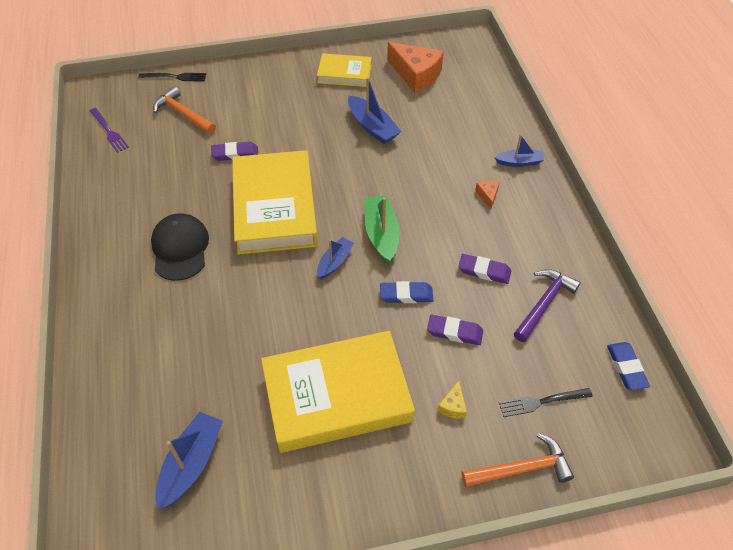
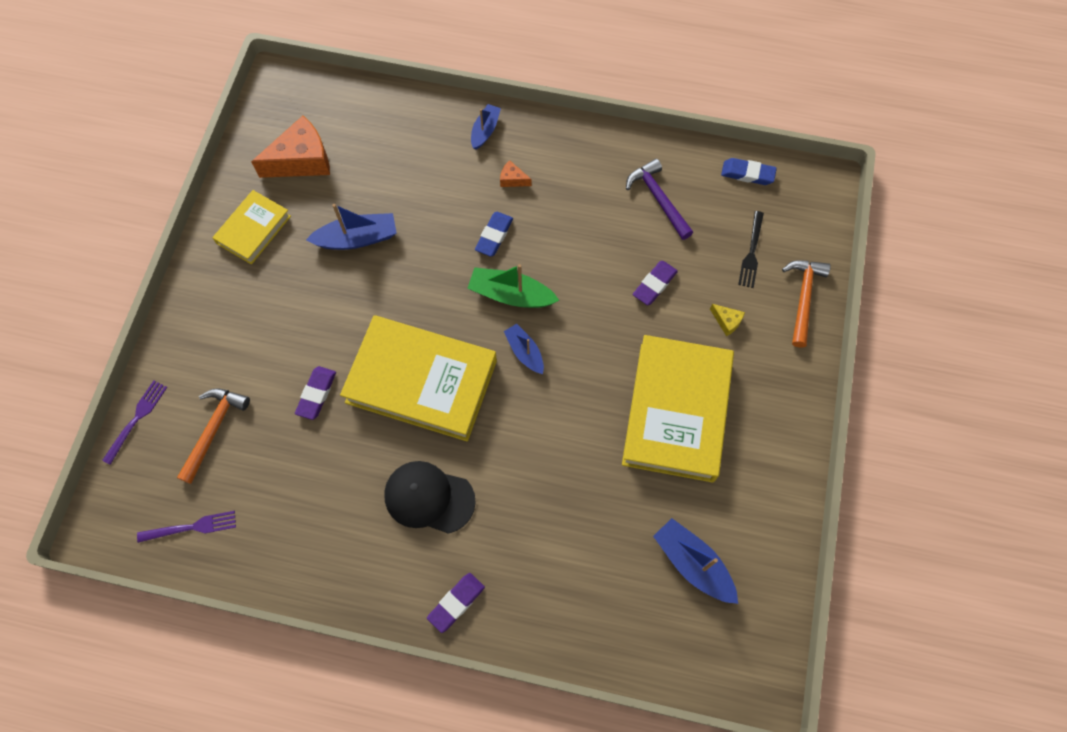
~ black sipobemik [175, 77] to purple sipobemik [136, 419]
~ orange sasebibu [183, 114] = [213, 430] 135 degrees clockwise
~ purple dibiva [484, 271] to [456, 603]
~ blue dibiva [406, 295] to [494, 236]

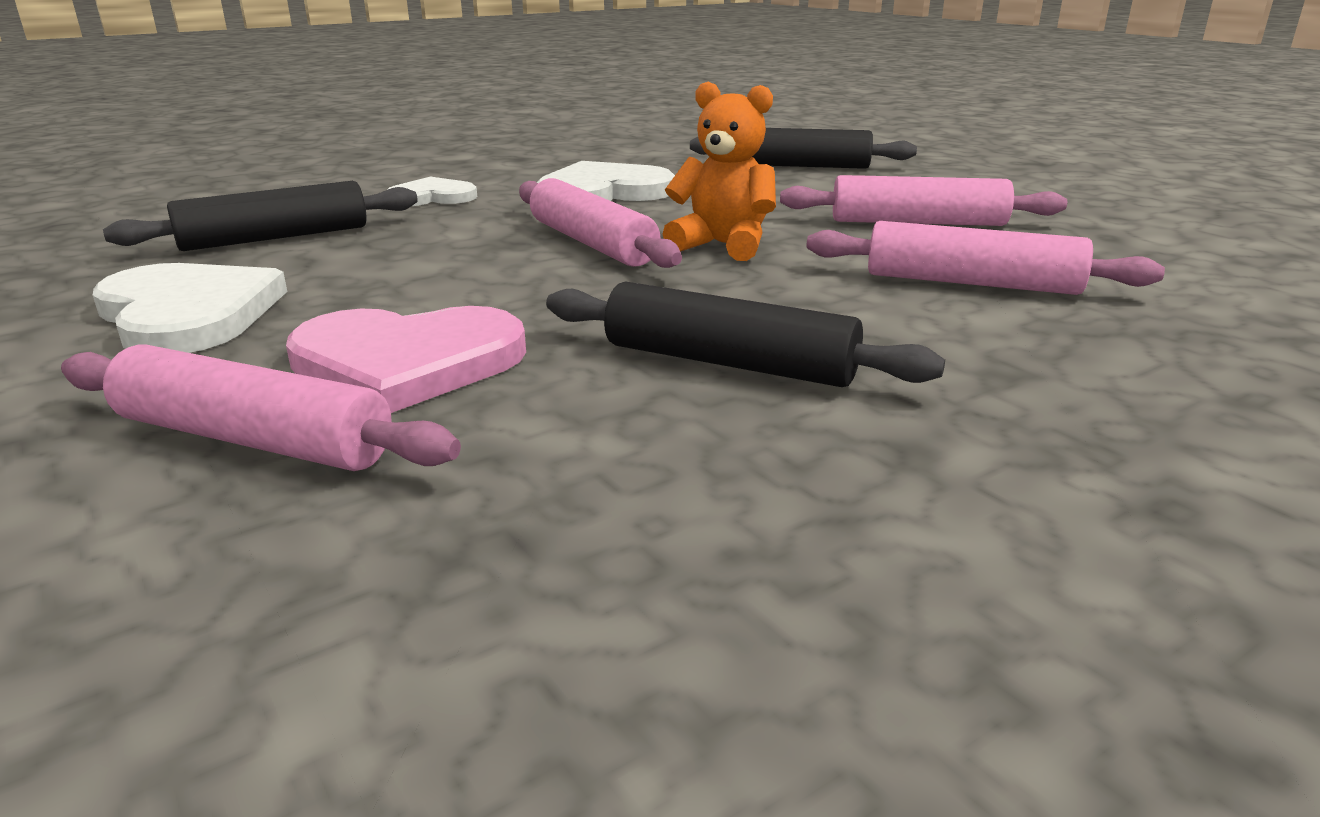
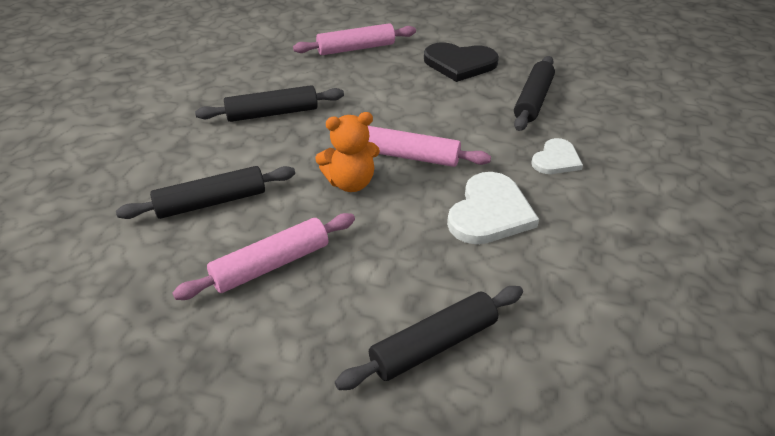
~ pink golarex [971, 283] to black golarex [211, 202]
~ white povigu [188, 313] to black povigu [459, 63]
- pink povigu [407, 362]

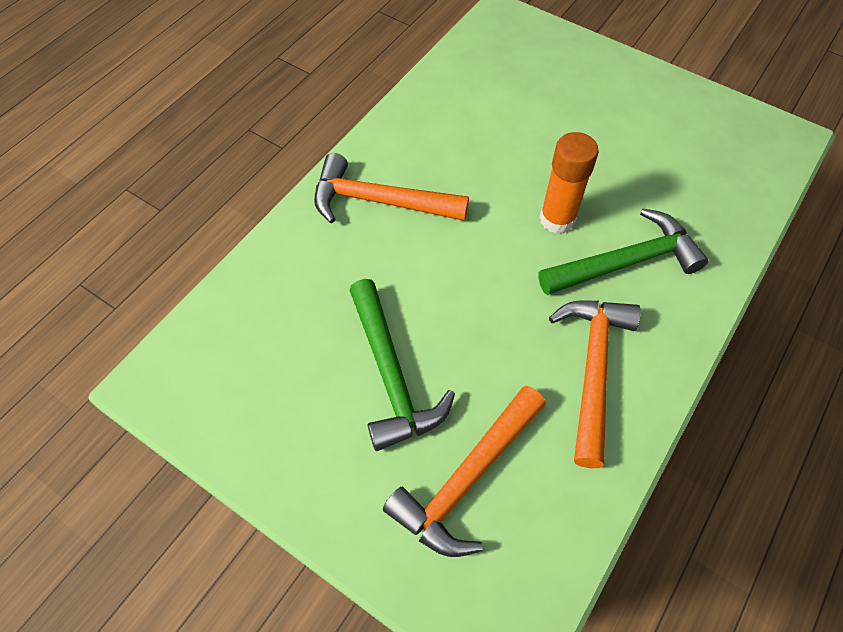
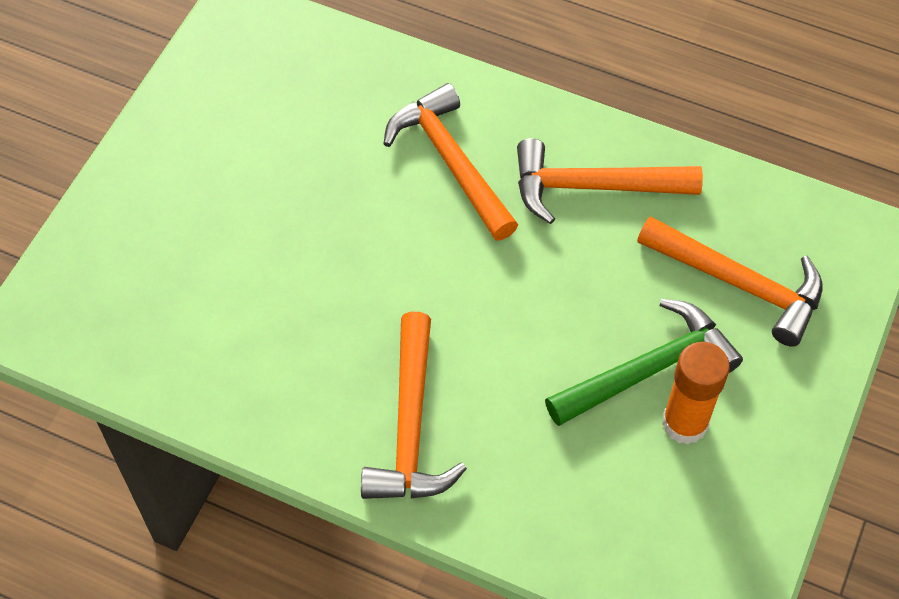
~ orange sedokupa [557, 219] to [685, 423]
~ green sasebibu [626, 262] to orange sasebibu [451, 162]

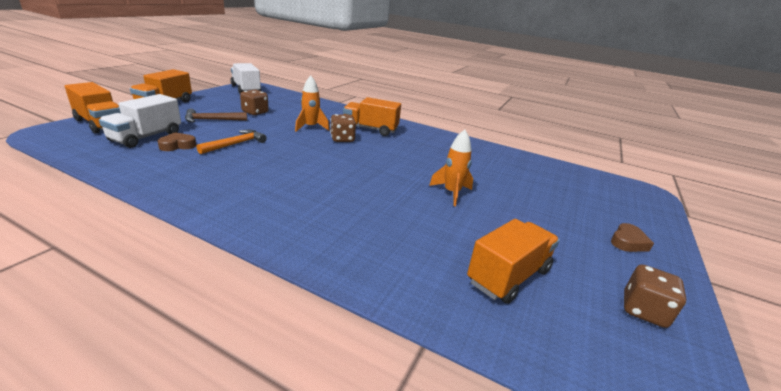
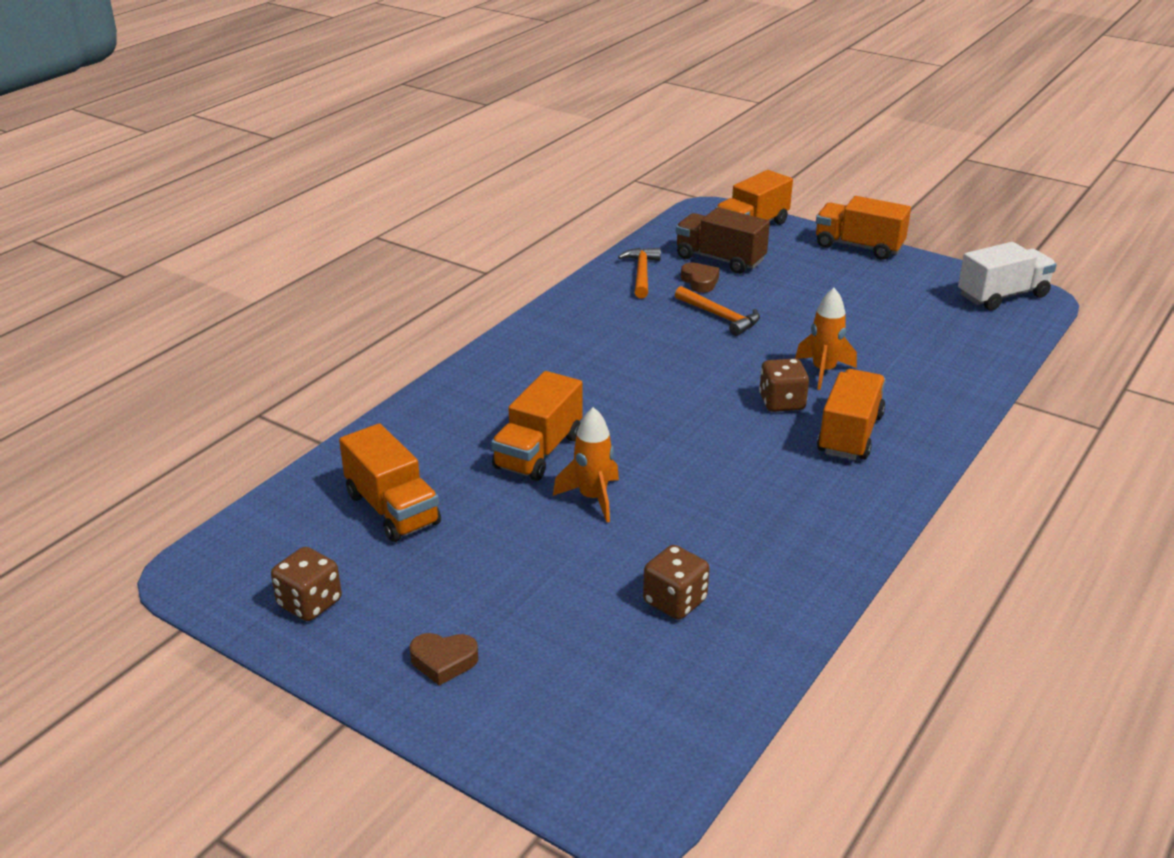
~ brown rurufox [255, 112] to [675, 601]
~ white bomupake [146, 137] to brown bomupake [720, 259]
- brown sasebibu [212, 120]
~ brown povigu [628, 242] = [443, 661] 45 degrees counterclockwise
+ orange sasebibu [641, 273]
+ orange bomupake [538, 452]

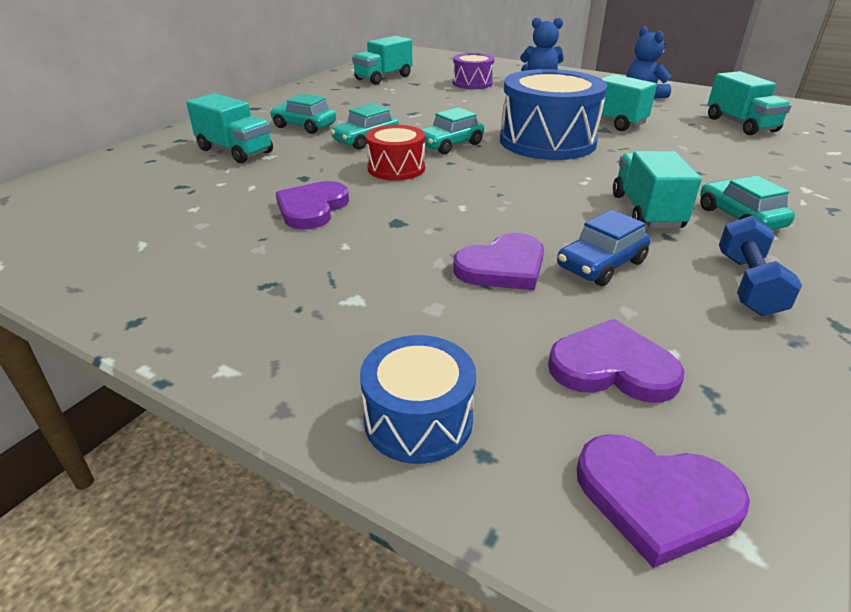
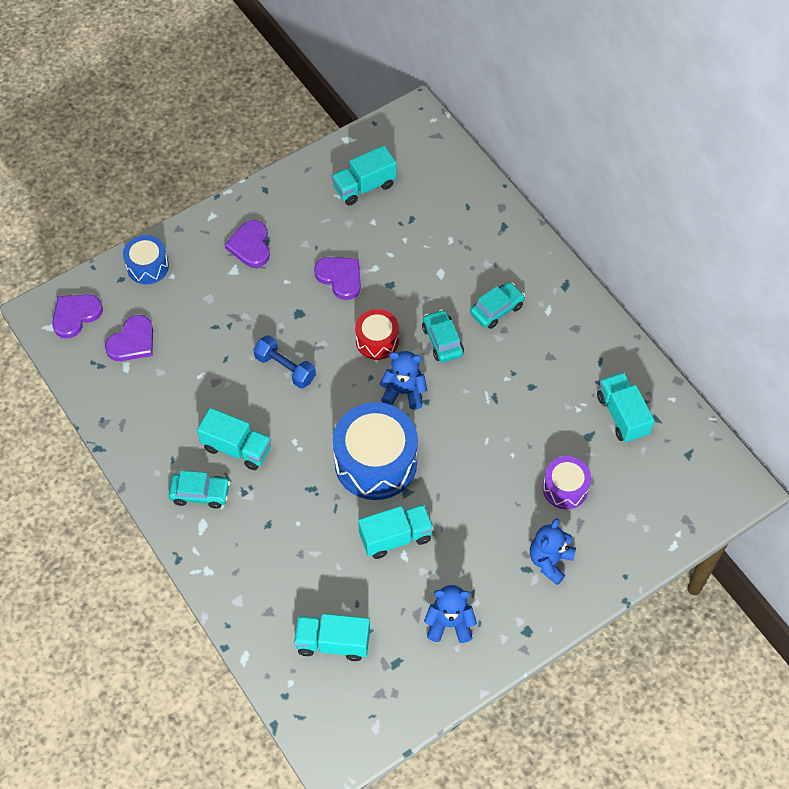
~ turquoise bomupake [235, 151] to [364, 187]
~ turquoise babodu [450, 145] to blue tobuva [404, 392]
- blue babodu [601, 265]
~ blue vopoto [748, 284] to [285, 368]
~ purple povigu [502, 267] to [250, 246]

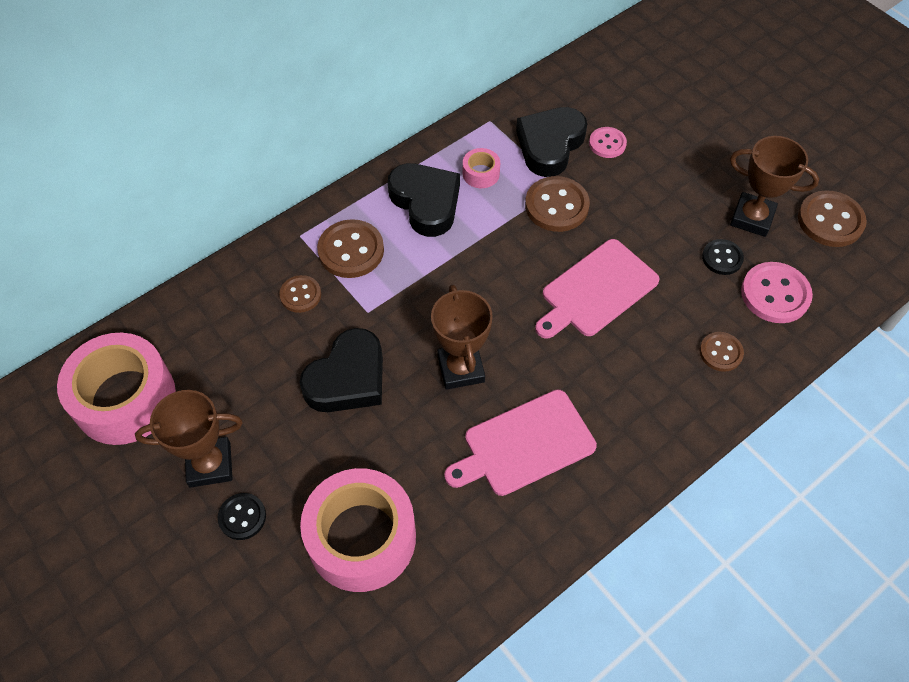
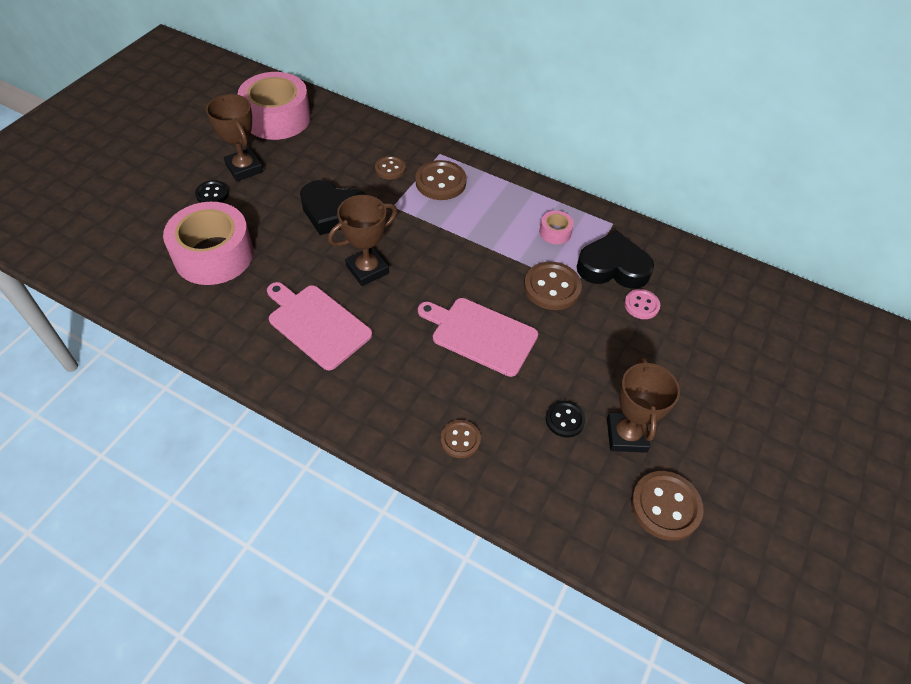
- black povigu [426, 203]
- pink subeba [775, 294]

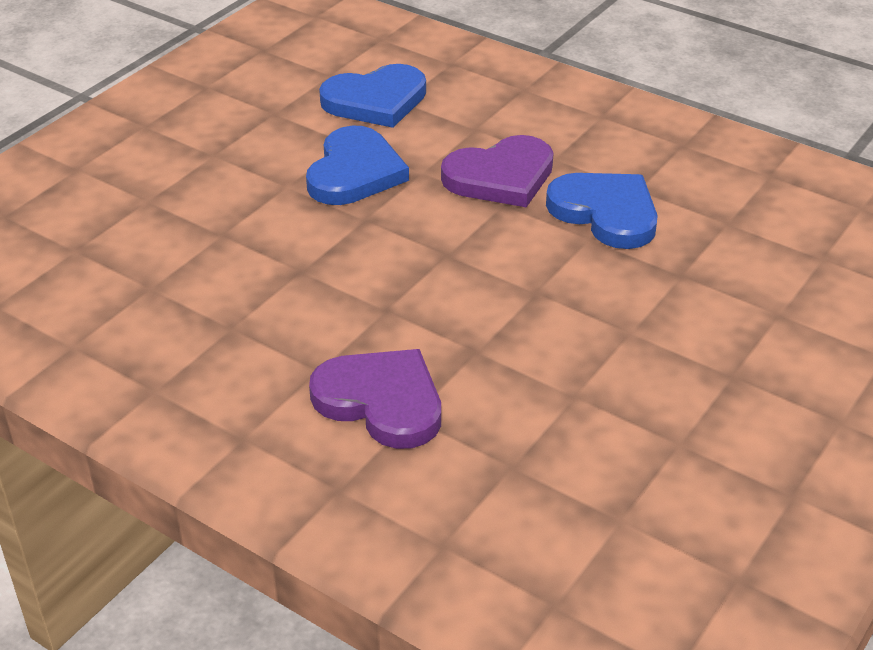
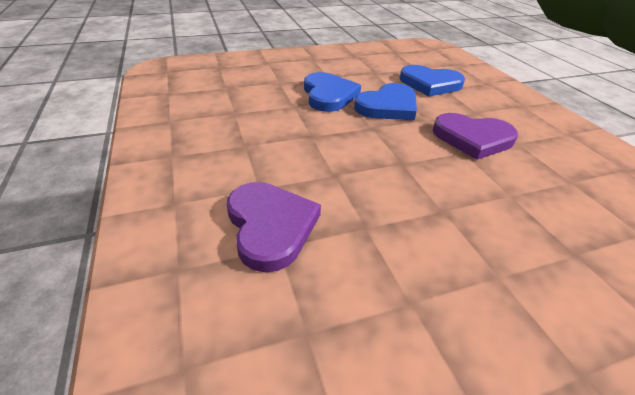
~ blue povigu [605, 213] to [328, 95]

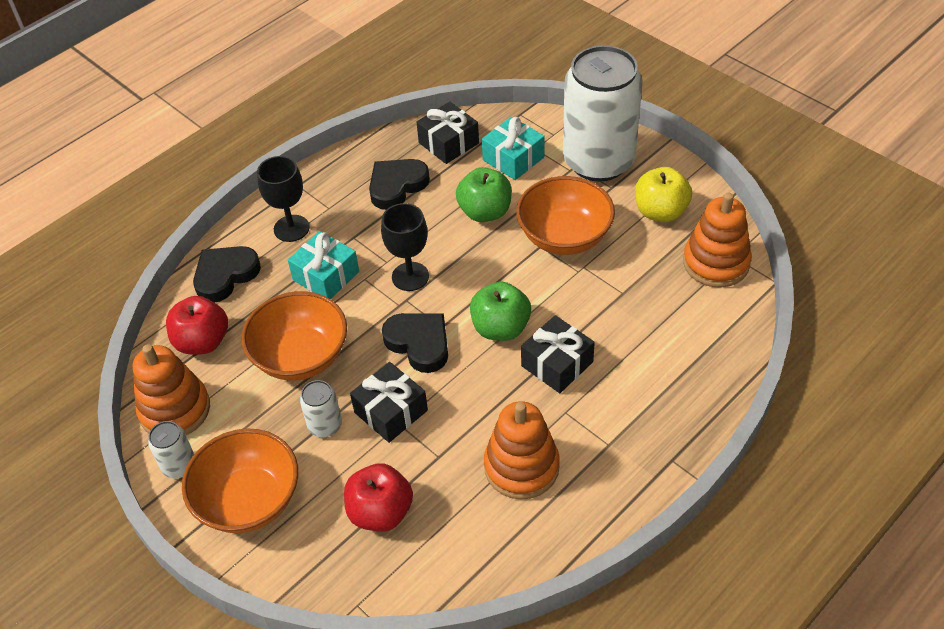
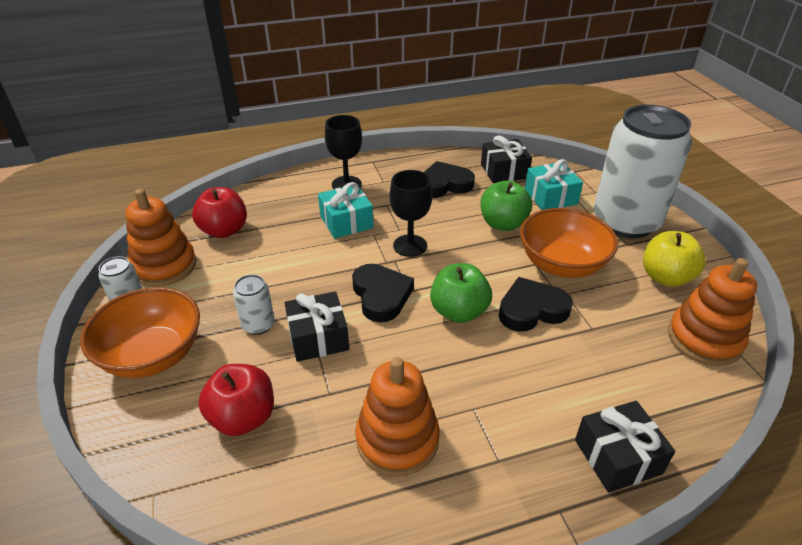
~ black povigu [225, 275] to [531, 309]
- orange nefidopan [301, 356]
~ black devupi [557, 364] to [618, 457]

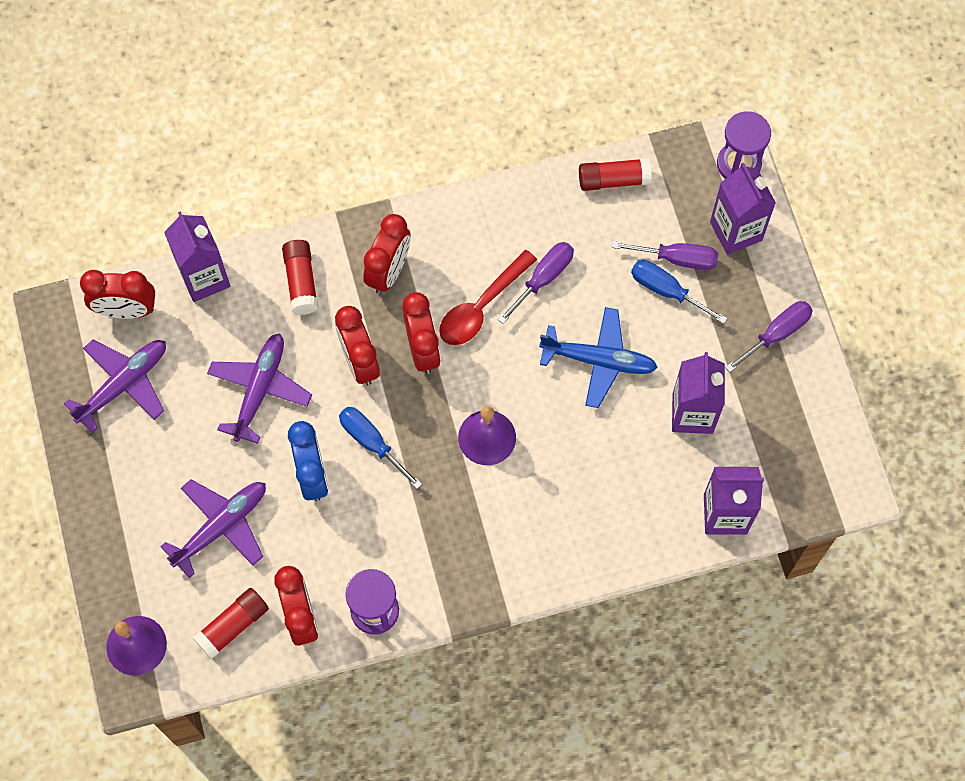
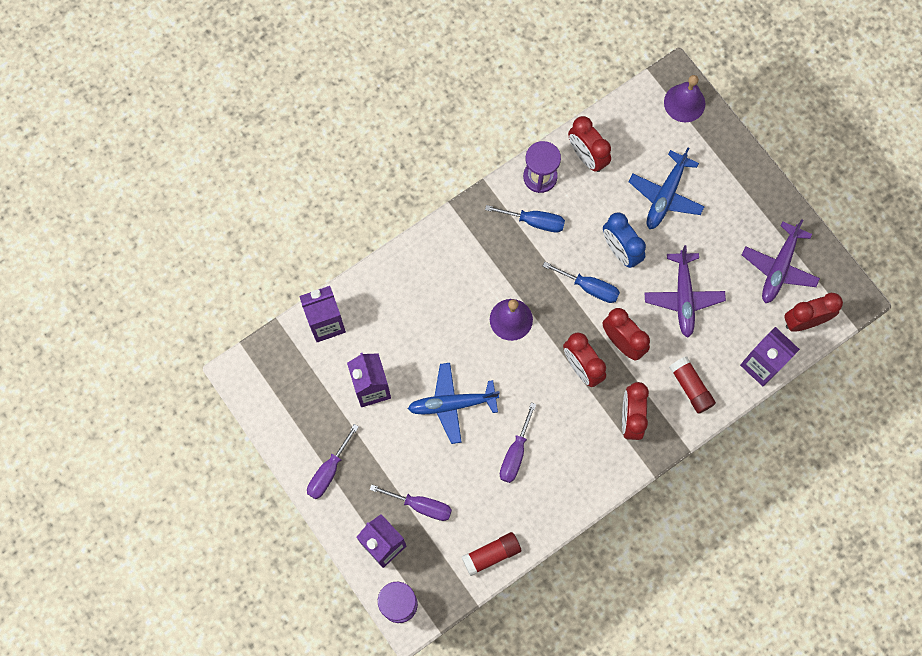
~ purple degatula [677, 259] = [421, 505] 150 degrees counterclockwise
- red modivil [481, 306]
~ blue degatula [666, 290] to [534, 221]
~ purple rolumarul [221, 527] to blue rolumarul [666, 195]
- red sedokupa [233, 625]

